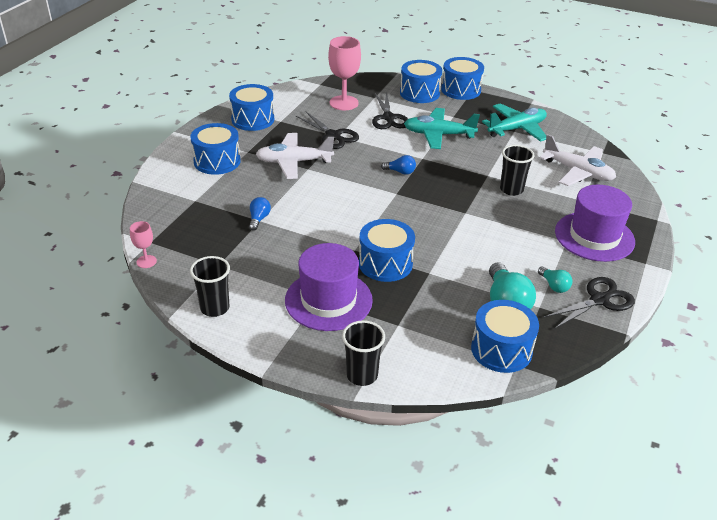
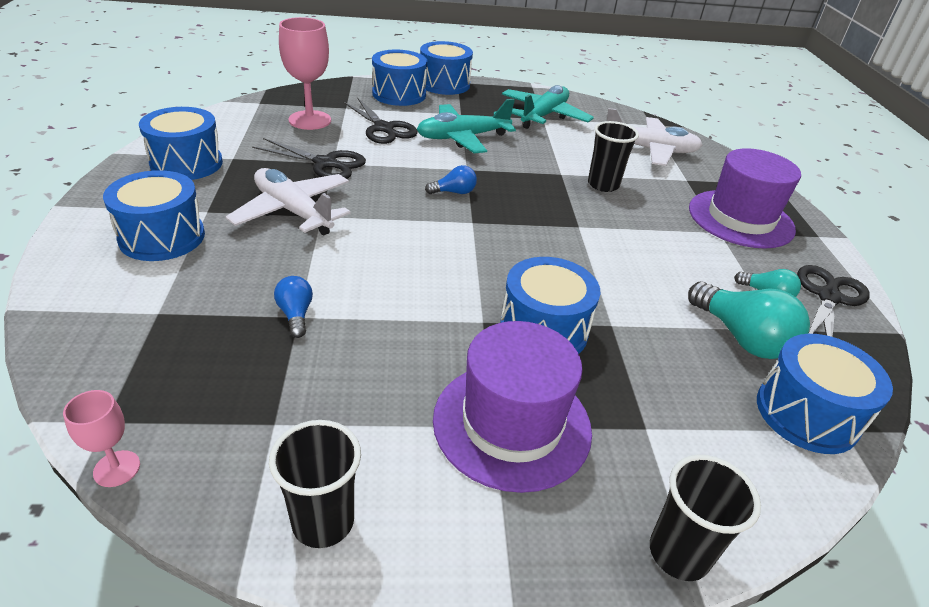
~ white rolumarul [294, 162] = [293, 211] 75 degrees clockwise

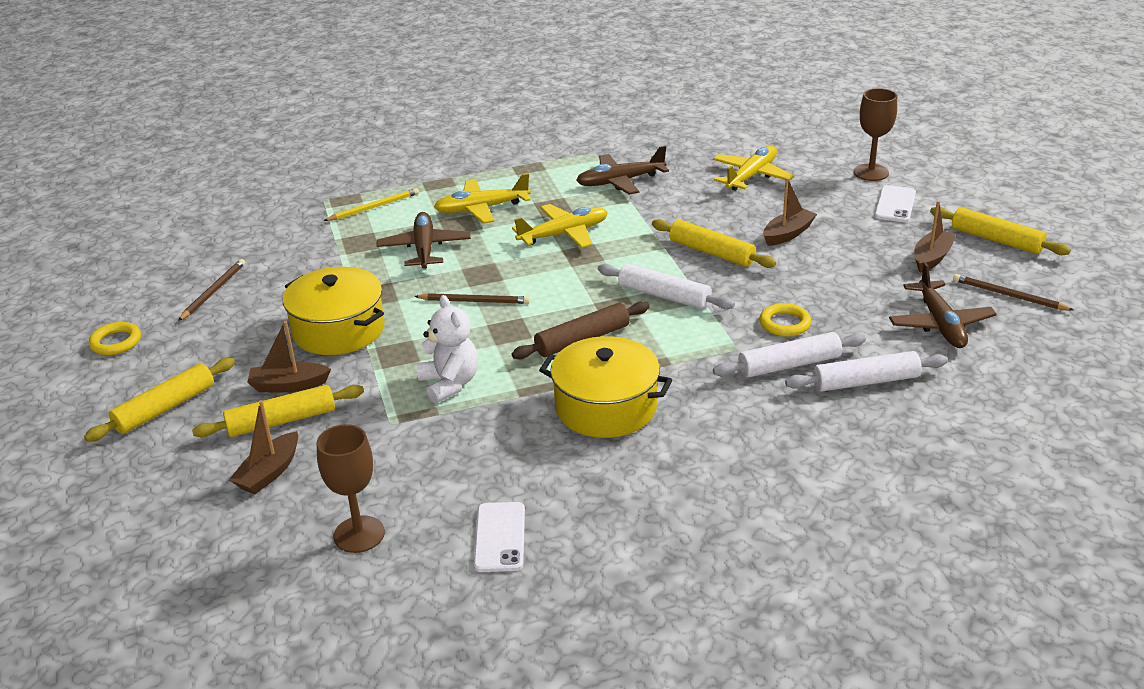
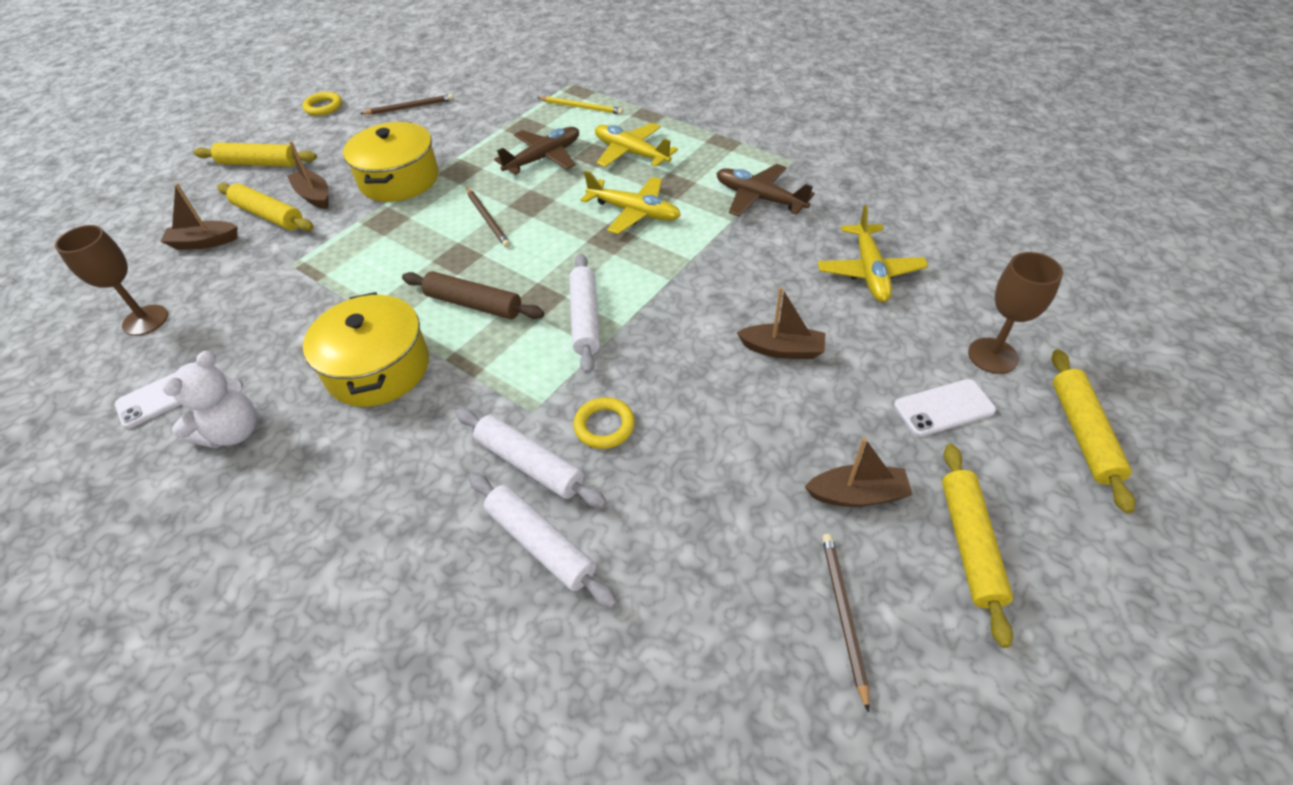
~ yellow rolumarul [751, 176] = [869, 271] 90 degrees clockwise
~ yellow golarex [711, 252] to [1083, 433]
- brown rolumarul [940, 324]
~ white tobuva [450, 384] to [233, 432]

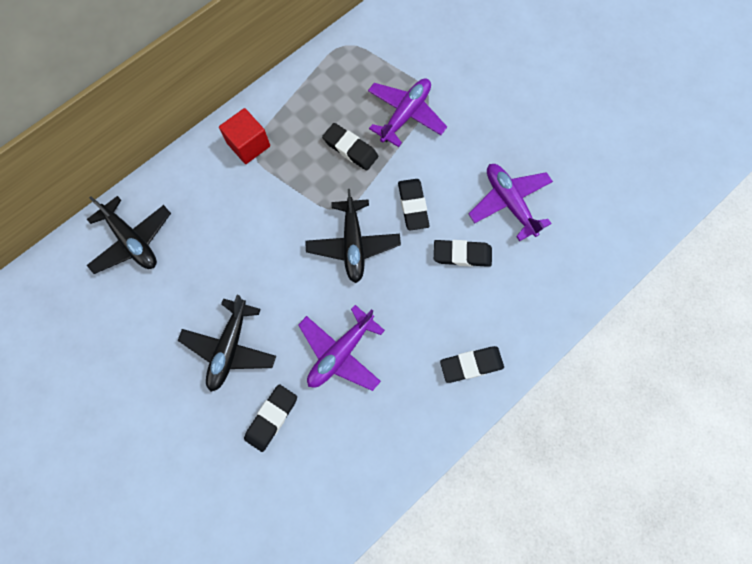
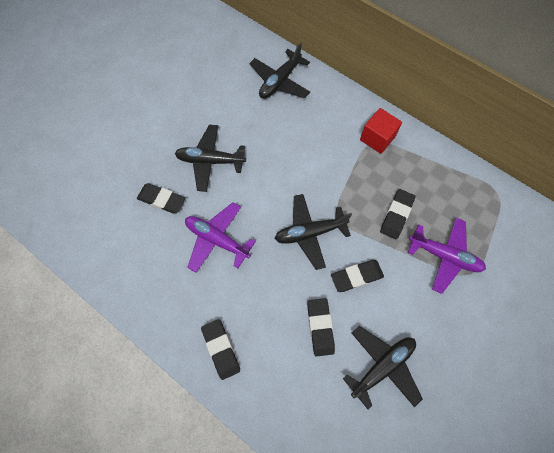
~ purple rolumarul [509, 203] to black rolumarul [382, 366]

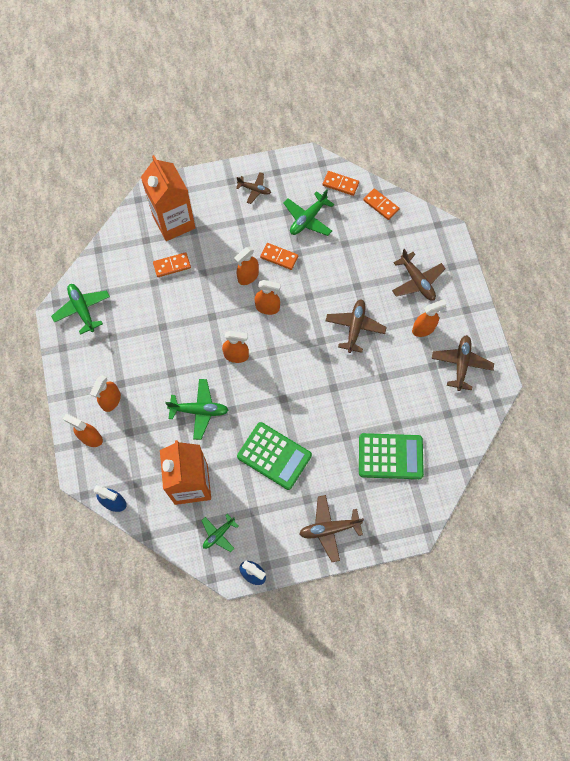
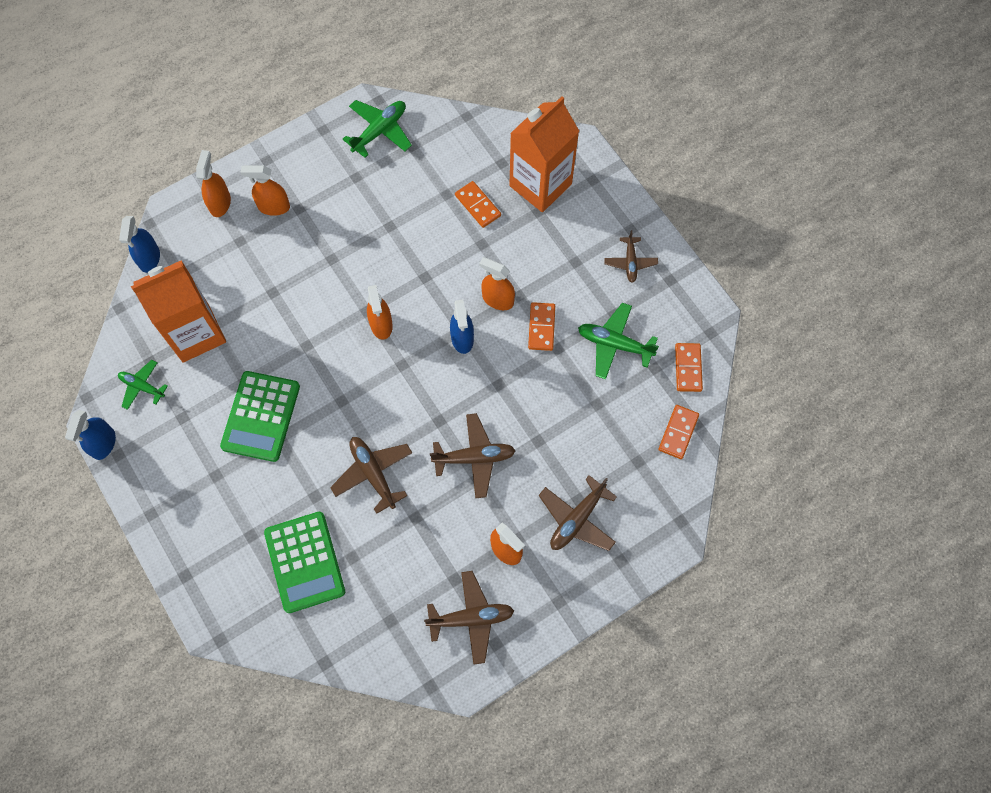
~ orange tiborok [267, 307] to blue tiborok [462, 338]
- green rolumarul [199, 410]
~ brown rolumarul [329, 529] to [373, 474]

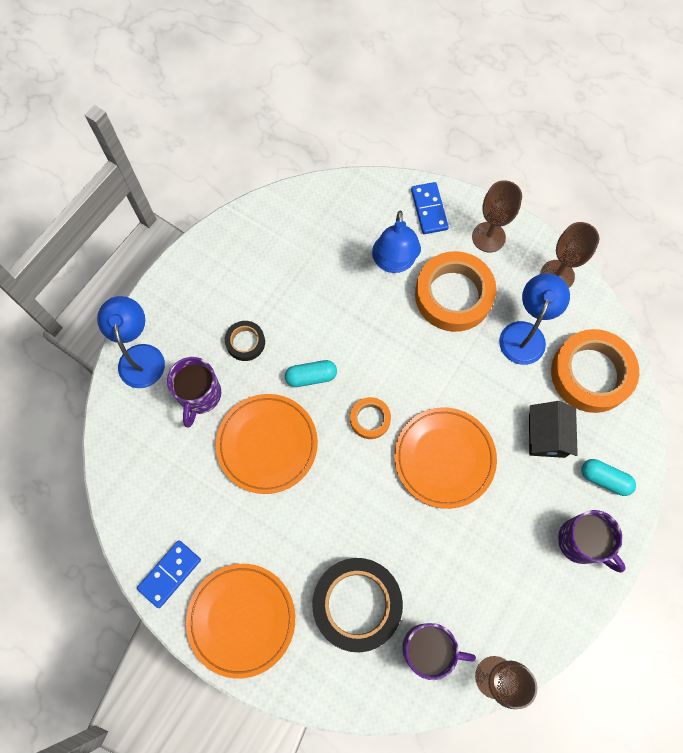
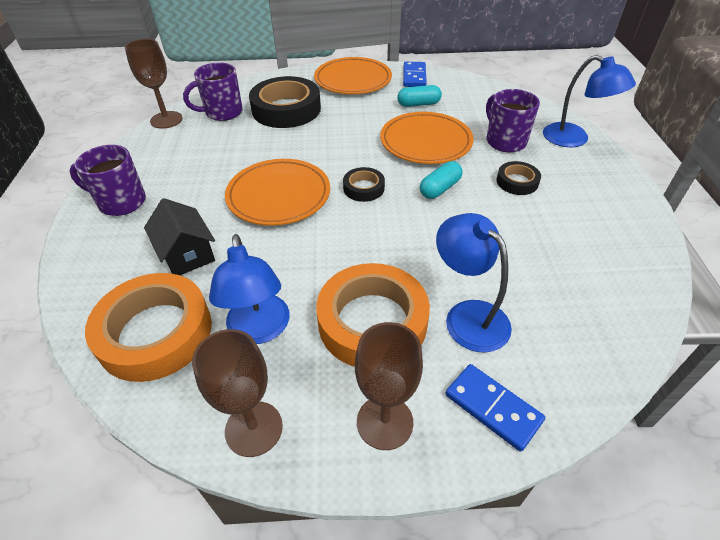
~ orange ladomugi [370, 419] to black ladomugi [363, 188]
~ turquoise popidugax [604, 479] to [418, 104]

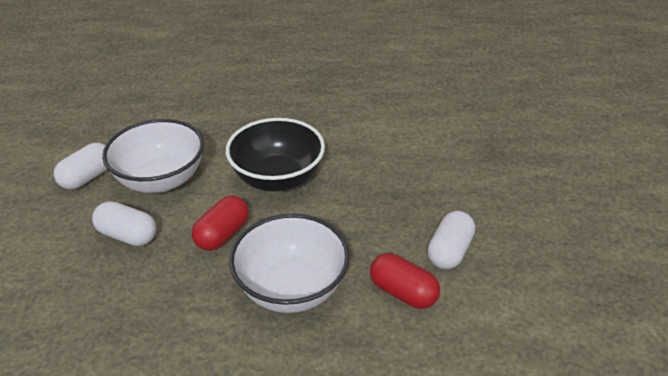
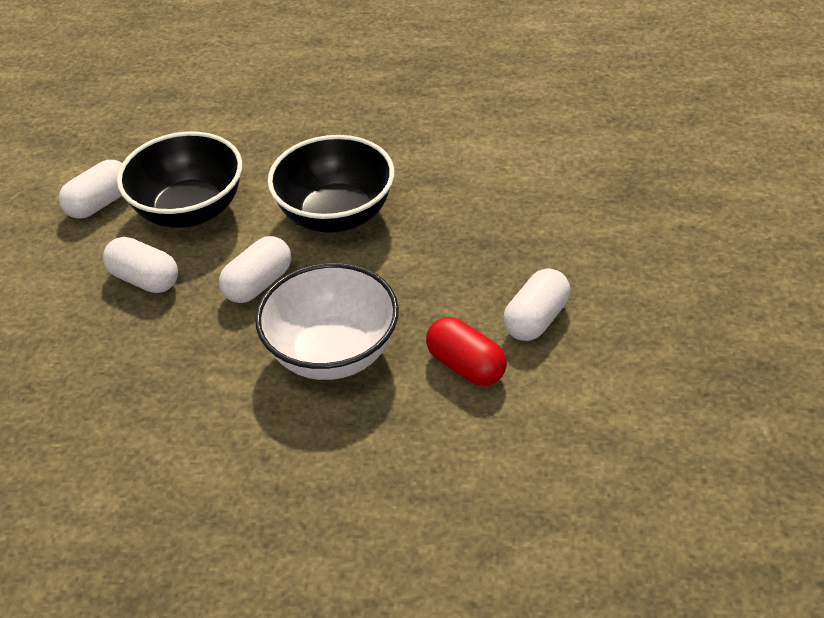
~ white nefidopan [161, 180] to black nefidopan [190, 210]
~ red popidugax [222, 234] to white popidugax [258, 284]

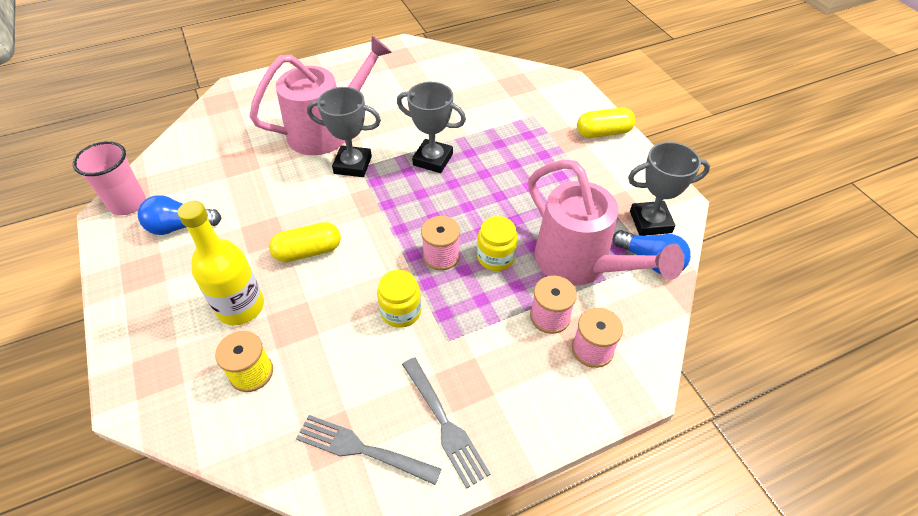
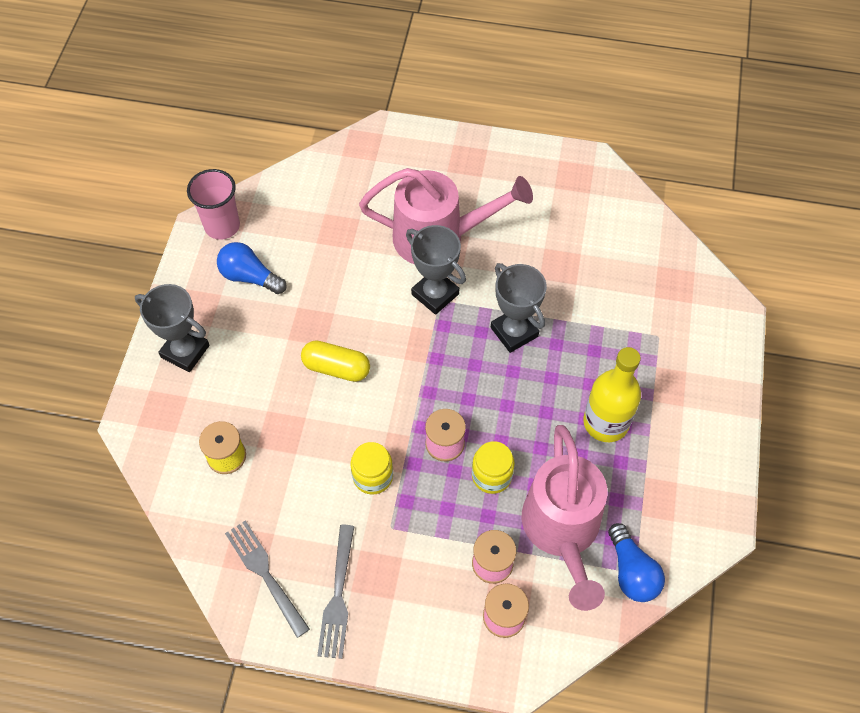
- yellow popidugax [603, 132]
~ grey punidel [650, 222] to [185, 351]
~ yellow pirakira [240, 307] to [606, 422]

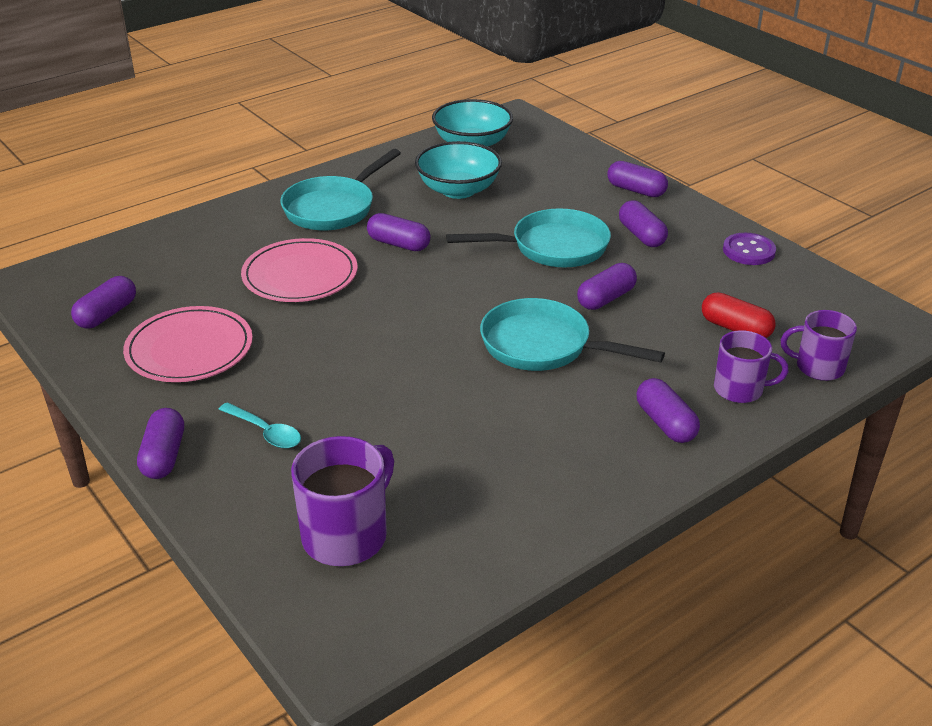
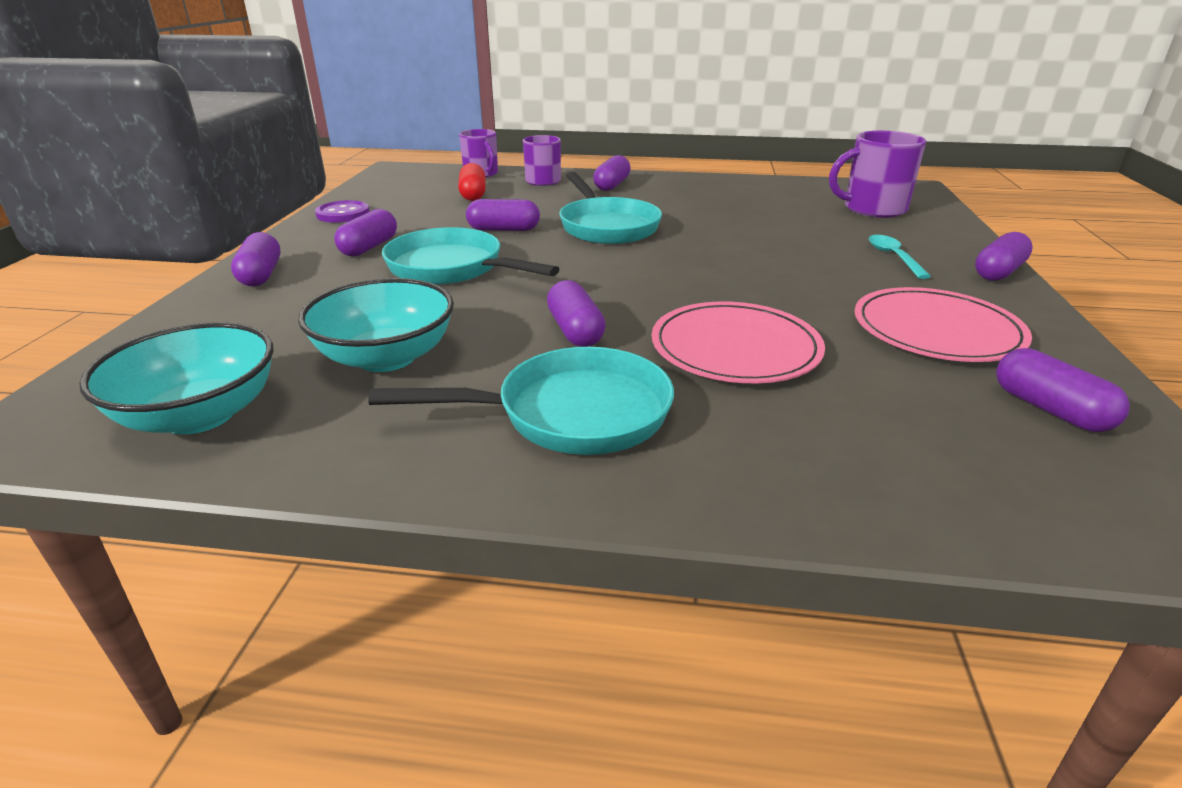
~ purple popidugax [107, 314] = [1050, 409] 75 degrees clockwise

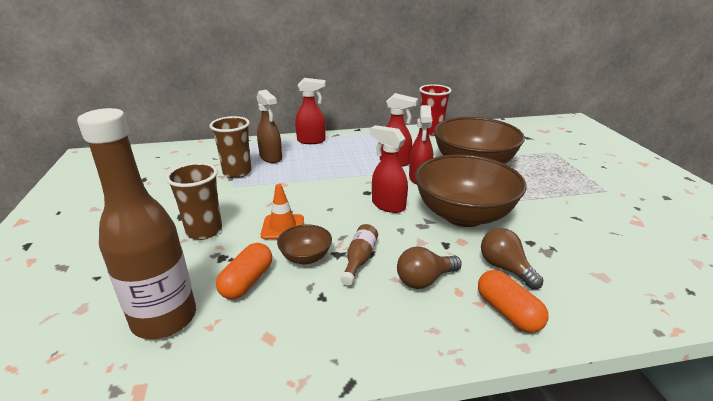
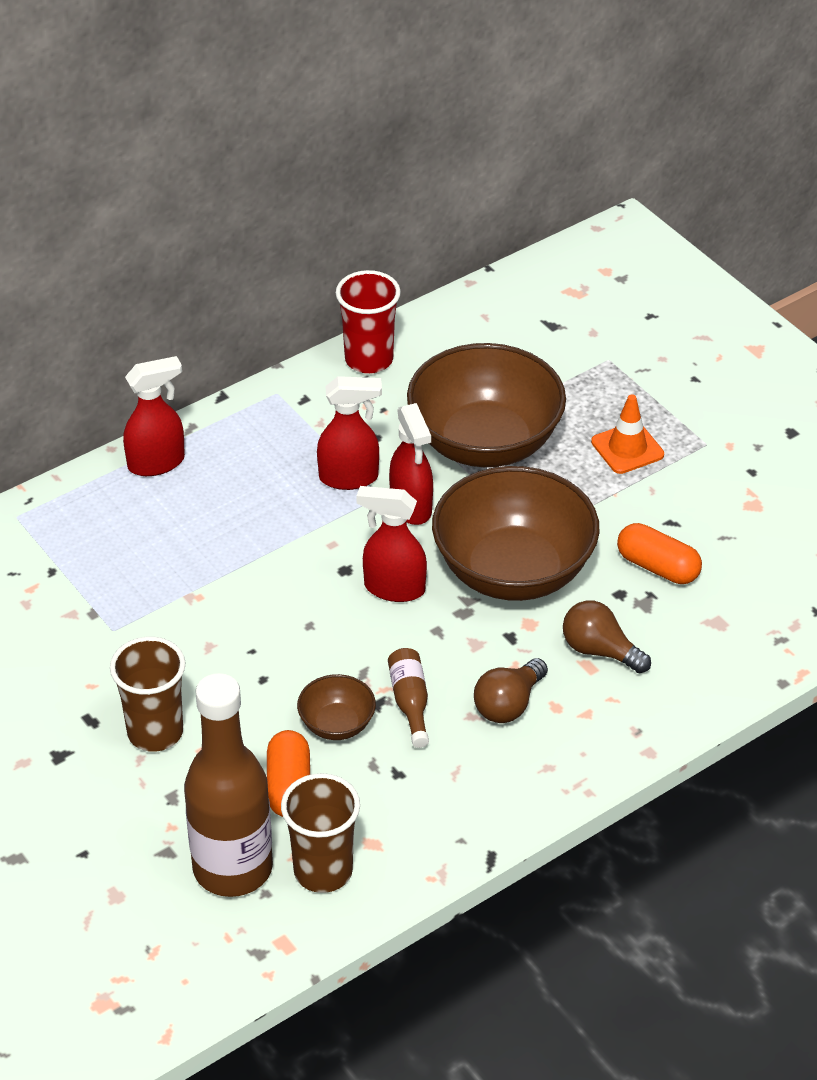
- brown tiborok [271, 157]
~ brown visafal [237, 172] to [323, 871]
~ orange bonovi [283, 227] to [627, 448]
~ orange popidugax [508, 312] to [657, 567]

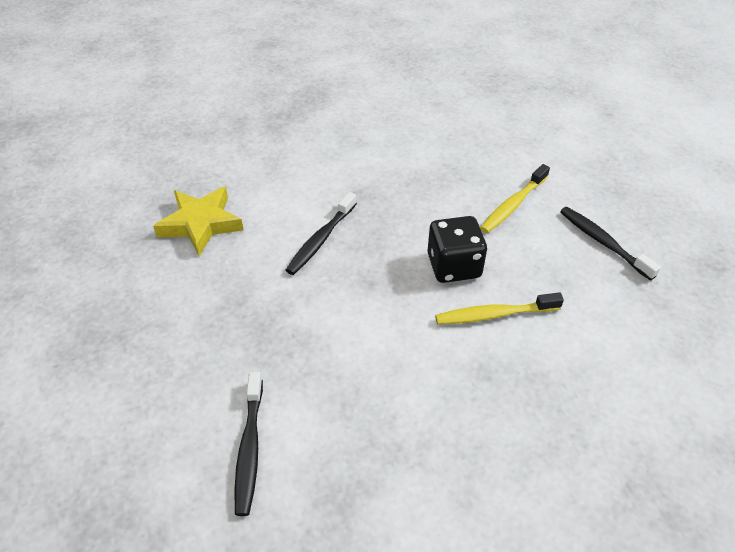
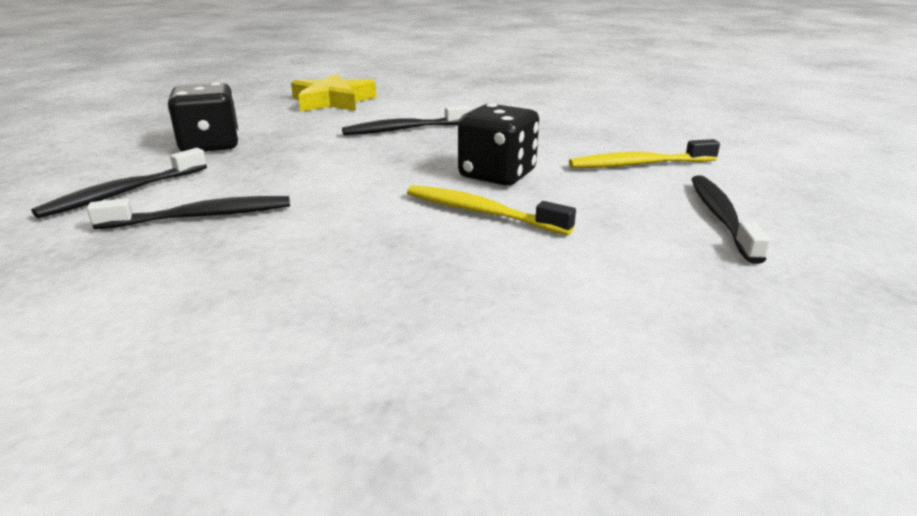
+ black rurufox [210, 145]
+ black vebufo [202, 216]

